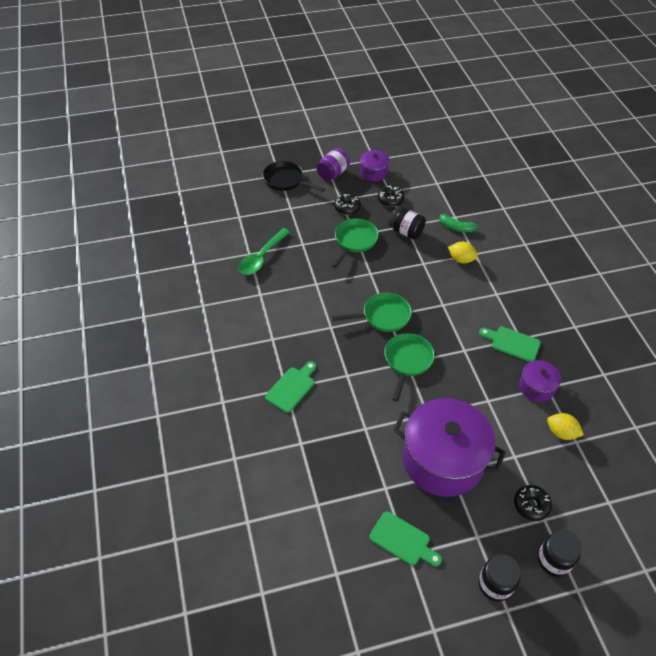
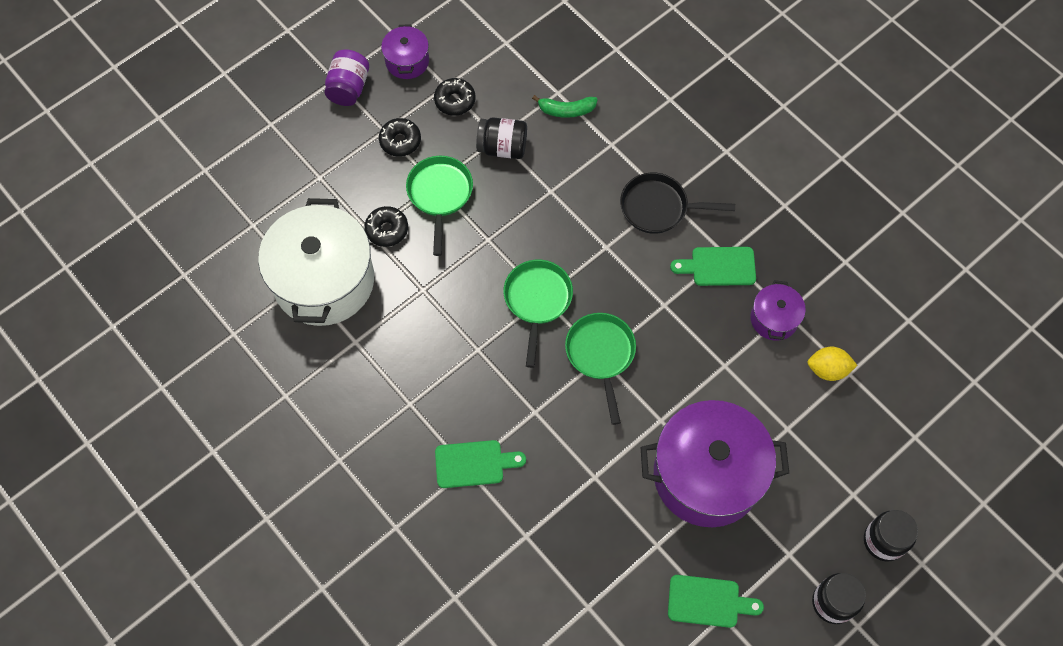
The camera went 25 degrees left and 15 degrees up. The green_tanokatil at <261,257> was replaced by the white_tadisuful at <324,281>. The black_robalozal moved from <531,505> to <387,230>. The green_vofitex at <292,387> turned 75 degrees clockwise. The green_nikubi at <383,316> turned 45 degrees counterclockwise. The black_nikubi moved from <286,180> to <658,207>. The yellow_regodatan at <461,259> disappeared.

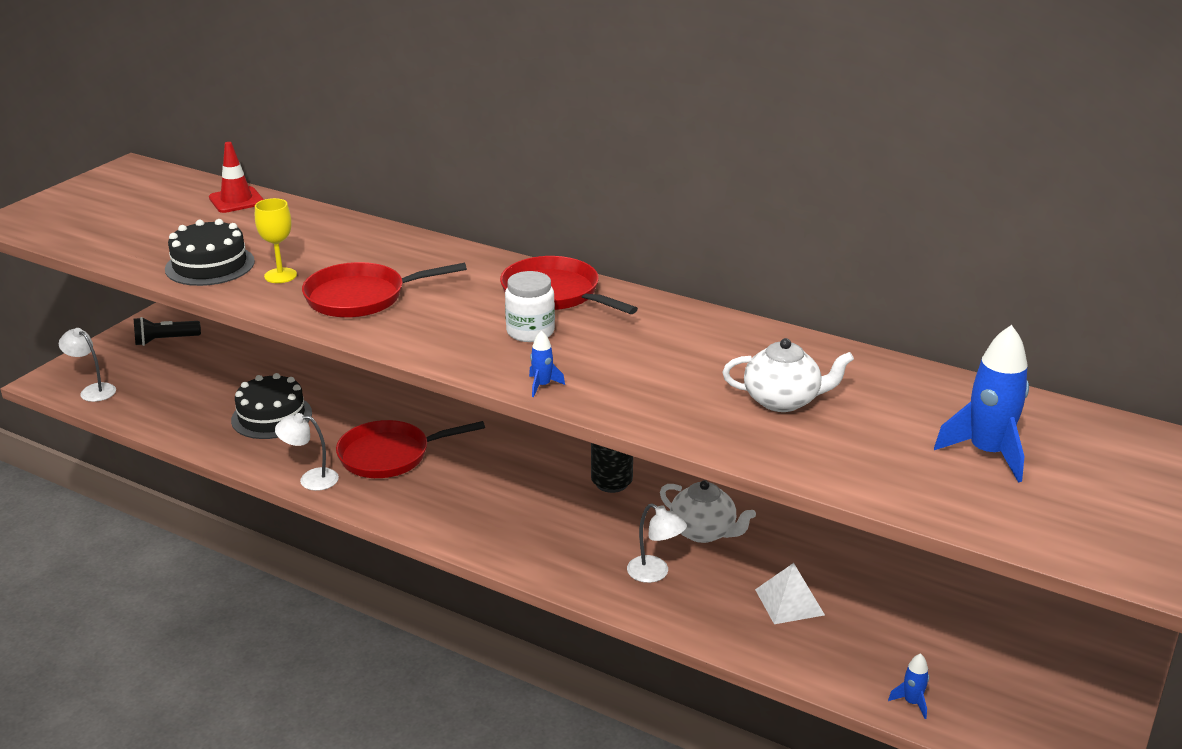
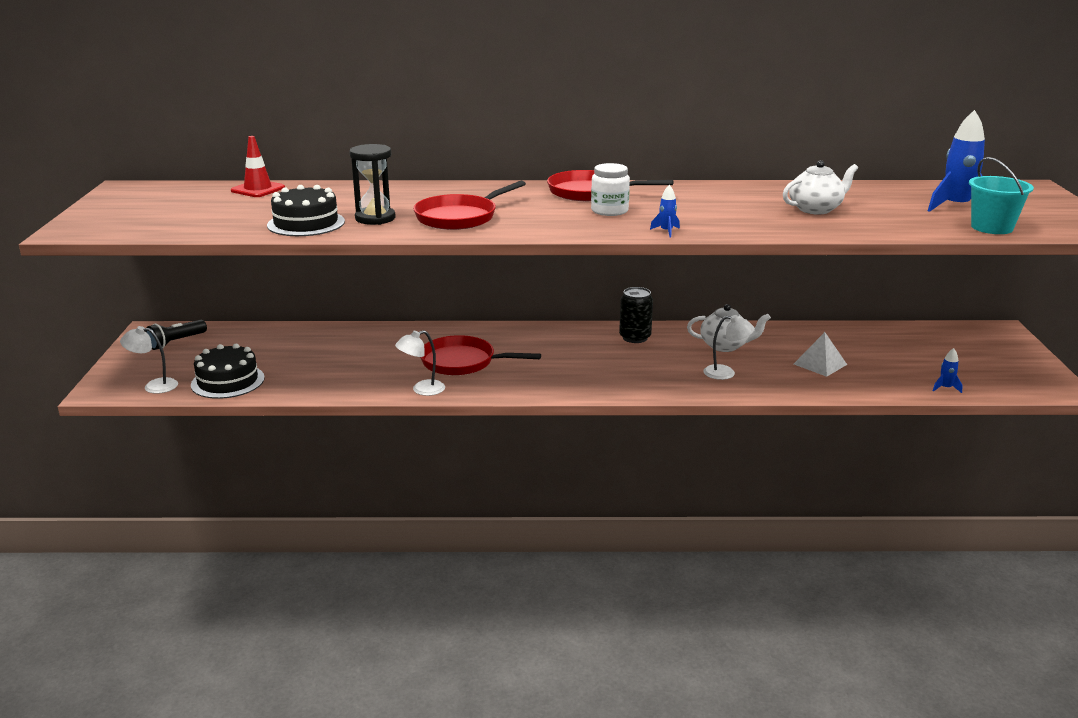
The camera went 30 degrees left and 5 degrees down. The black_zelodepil moved from <271,416> to <228,381>. The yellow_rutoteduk at <280,276> was replaced by the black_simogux at <375,218>. The red_nikubi at <390,455> turned 60 degrees clockwise. The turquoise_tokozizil at <991,227> appeared.

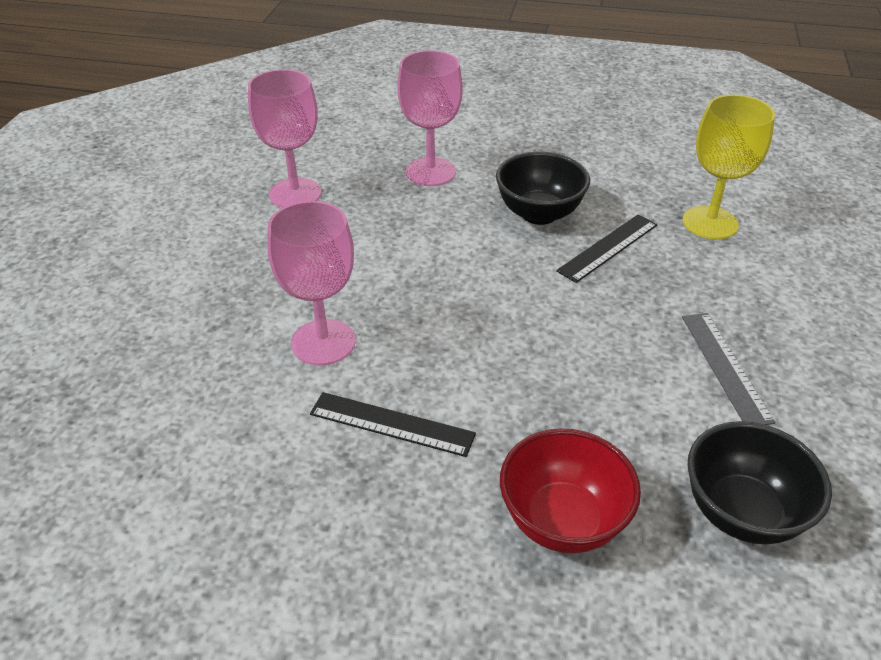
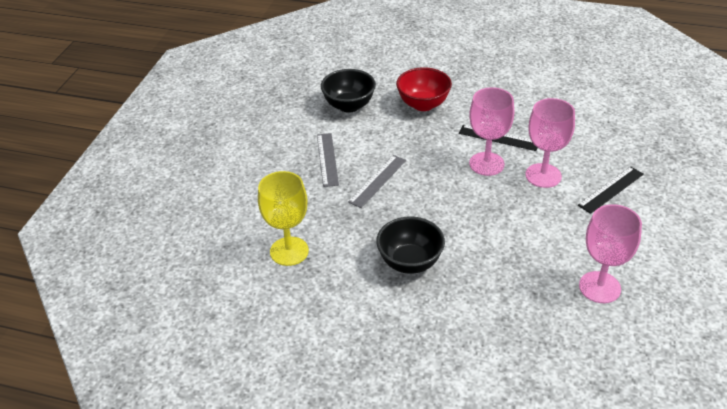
The camera went 175 degrees left and 0 degrees up. The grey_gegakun at <377,181> appeared. The pink_rutoteduk moved from <430,172> to <486,164>. The black_gegakun moved from <608,247> to <611,189>.

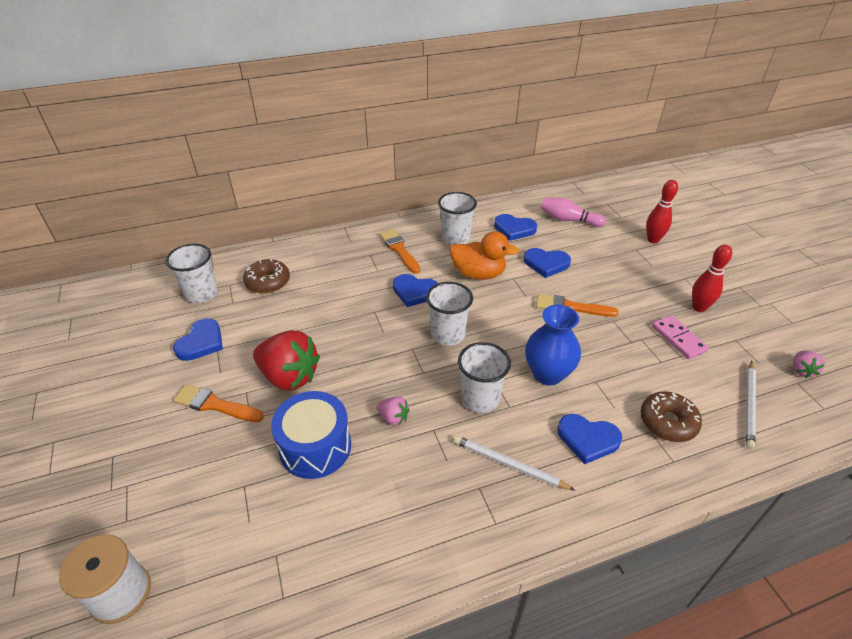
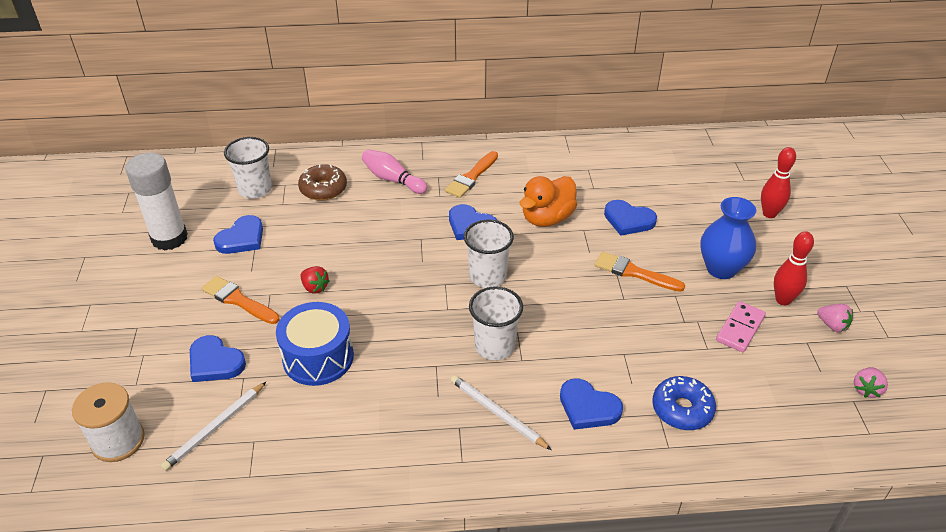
The camera went 15 degrees right and 0 degrees up. The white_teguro at <169,238> appeared. The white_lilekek moved from <749,405> to <215,428>. The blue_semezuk moved from <514,229> to <215,362>. The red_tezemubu at <289,376> changed to 0.46 times the size. The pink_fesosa moved from <568,220> to <393,179>. The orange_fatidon at <399,250> turned 135 degrees counterclockwise. The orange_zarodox at <478,274> turned 105 degrees clockwise. The brown_robalozal at <667,422> became the blue_robalozal at <682,409>. The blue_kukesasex moved from <547,374> to <721,269>. The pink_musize at <678,339> turned 45 degrees clockwise. The pink_tezemubu moved from <393,418> to <832,325>. The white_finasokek at <455,238> disappeared.

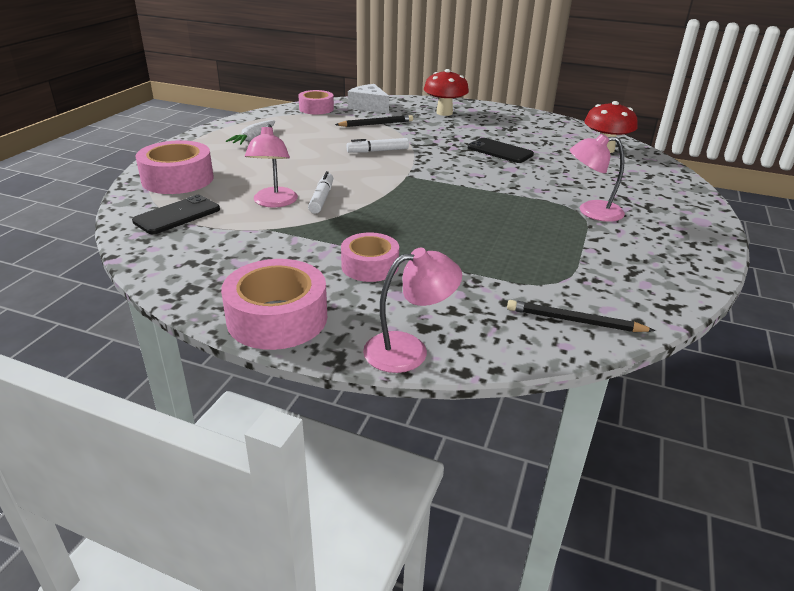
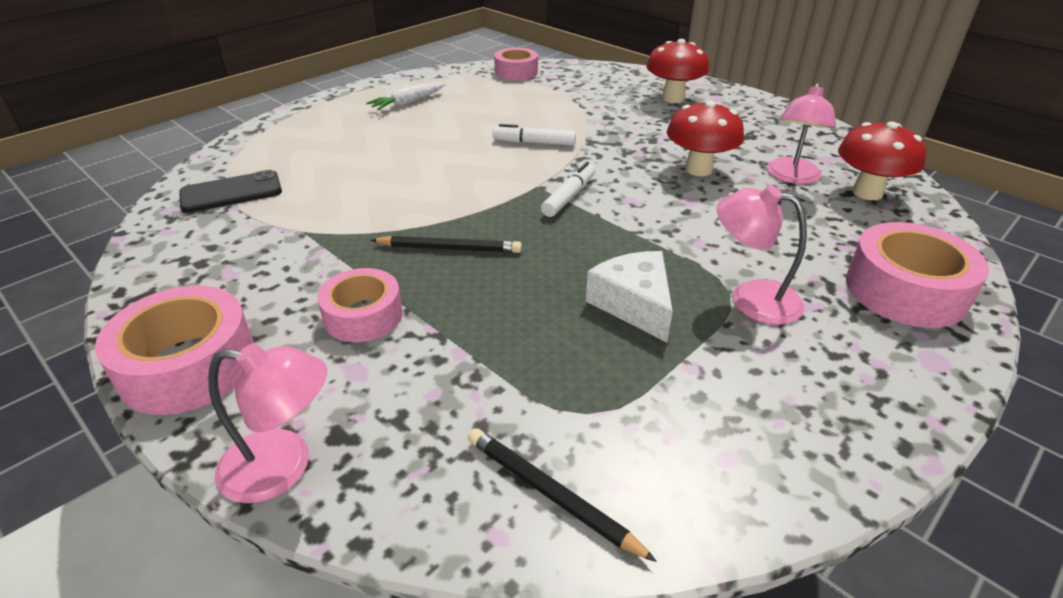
The camera went 25 degrees right and 5 degrees up. The black_lilekek moved from <376,124> to <449,248>. The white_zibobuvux moved from <321,198> to <569,196>. The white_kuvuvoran moved from <369,107> to <634,304>. The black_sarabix at <500,151> was replaced by the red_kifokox at <698,169>. The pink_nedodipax moved from <274,202> to <791,177>. The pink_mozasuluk moved from <177,179> to <905,290>.

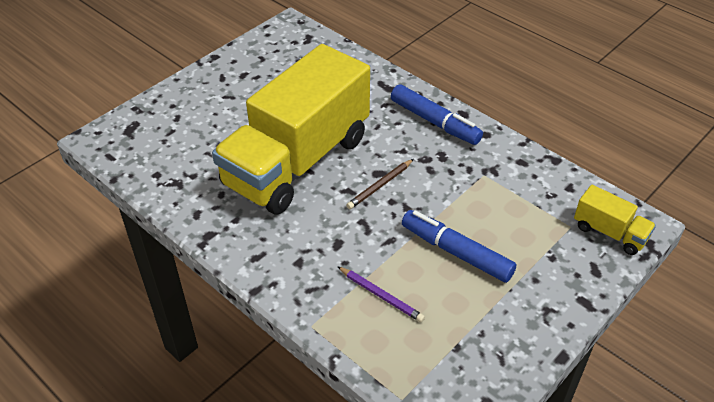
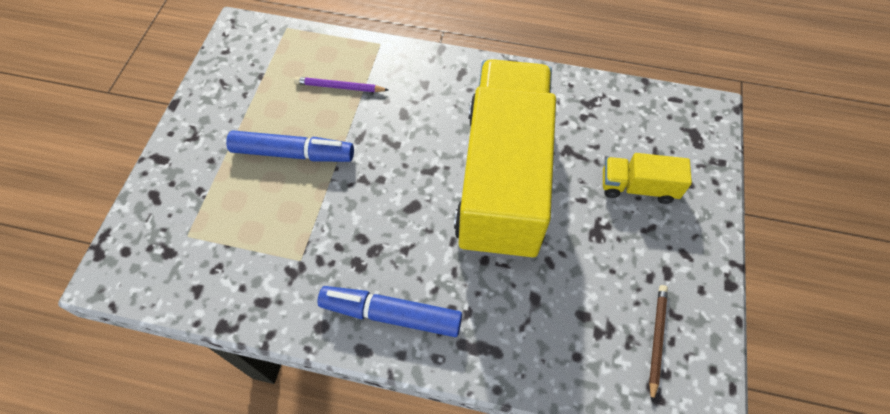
The camera went 150 degrees right and 15 degrees up. The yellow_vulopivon moved from <609,232> to <638,187>. The brown_lilekek moved from <380,186> to <656,339>.

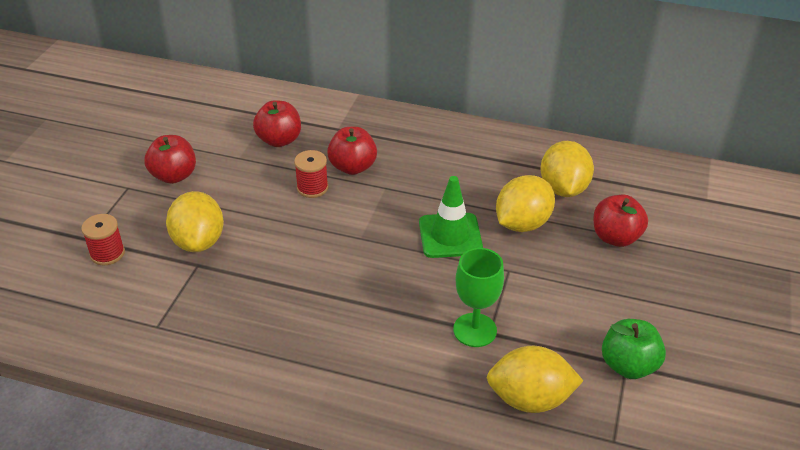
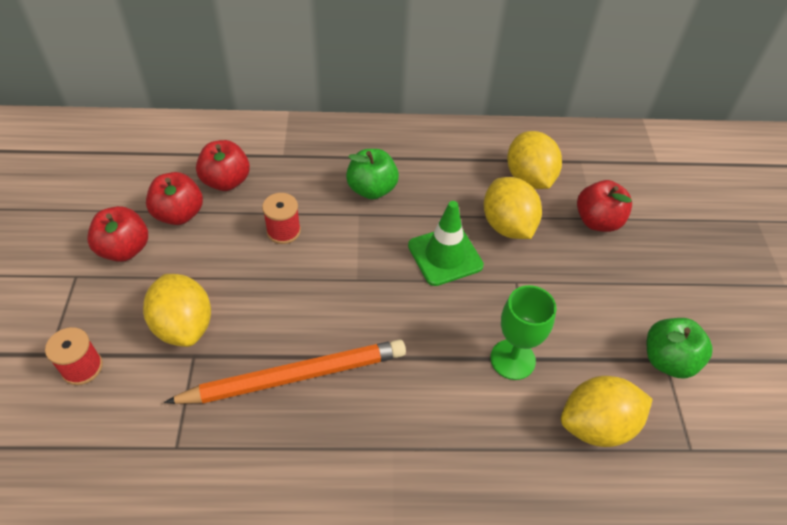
The camera went 20 degrees left and 10 degrees up. The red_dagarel moved from <352,167> to <179,214>. The orange_lilekek at <295,376> appeared. The green_dagarel at <372,189> appeared. The yellow_regodatan at <522,223> turned 45 degrees counterclockwise.

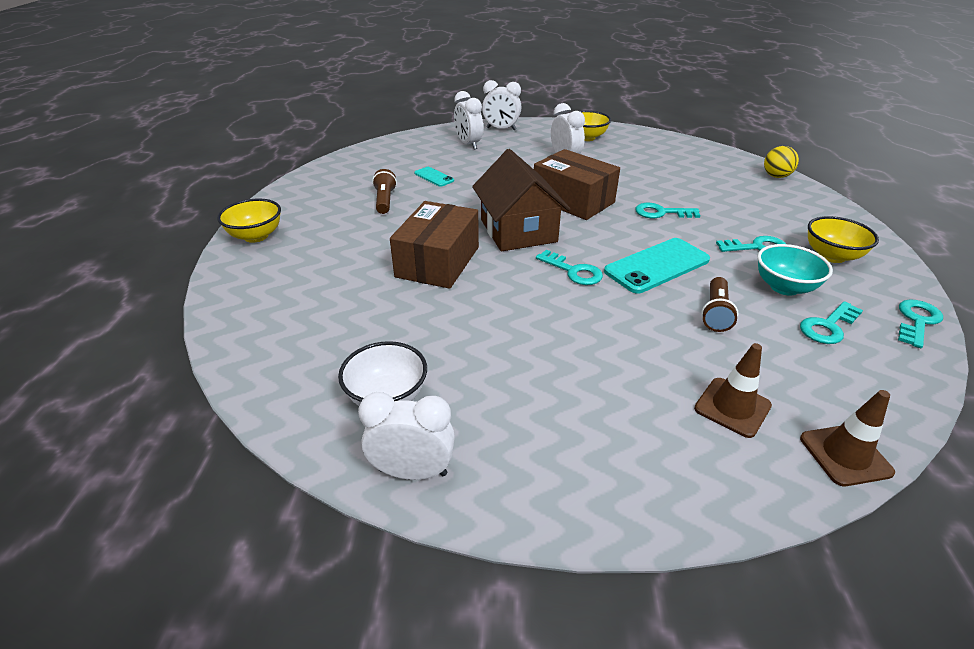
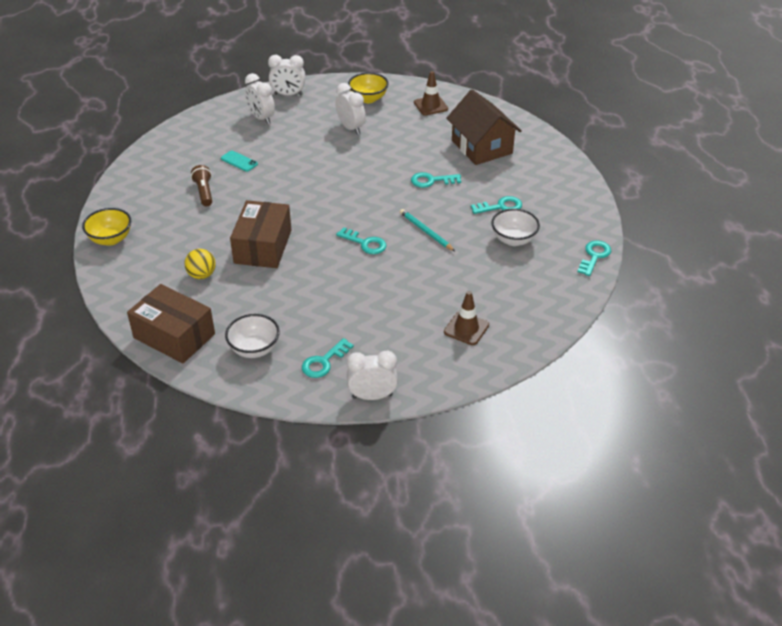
The camera went 10 degrees left and 5 degrees up. The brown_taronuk moved from <573,200> to <174,336>. The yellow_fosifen moved from <776,176> to <202,275>. The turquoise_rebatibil moved from <828,326> to <324,362>. The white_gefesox moved from <412,472> to <372,396>. The turquoise_sarabix at <657,266> was replaced by the turquoise_lilekek at <426,231>. The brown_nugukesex moved from <845,455> to <430,106>. The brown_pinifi moved from <518,230> to <481,147>. The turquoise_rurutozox at <784,287> became the white_rurutozox at <513,240>. The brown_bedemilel at <715,313> disappeared. The yellow_rurutozox at <831,256> disappeared.

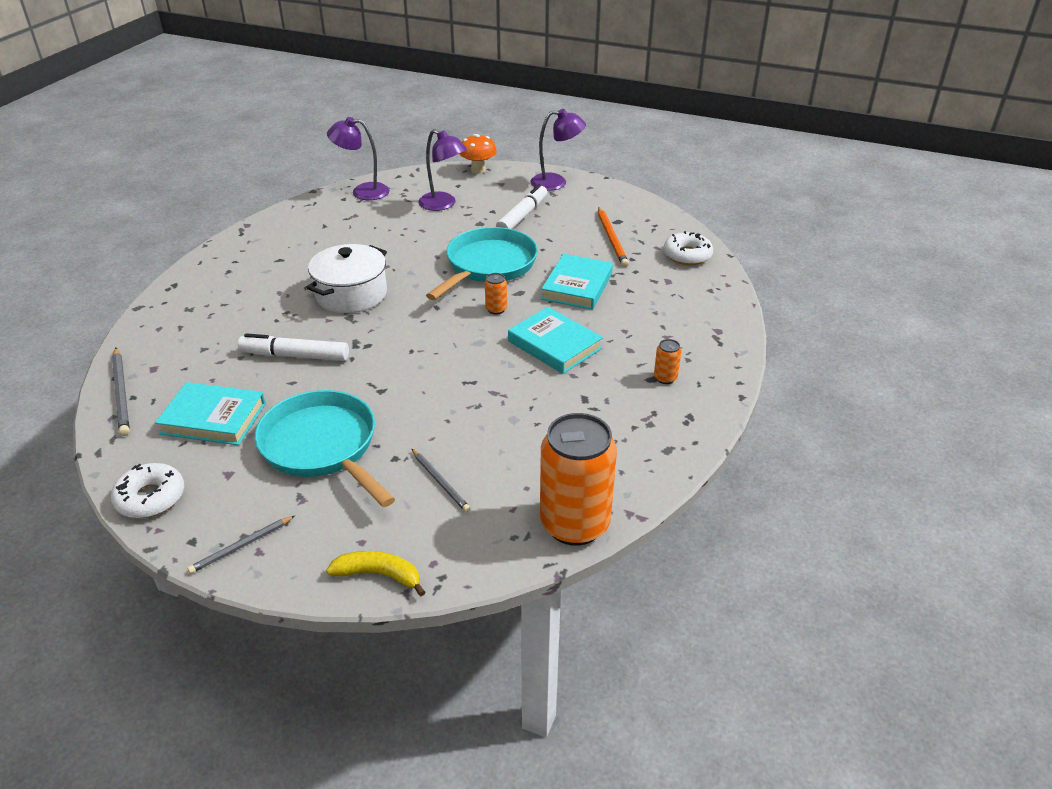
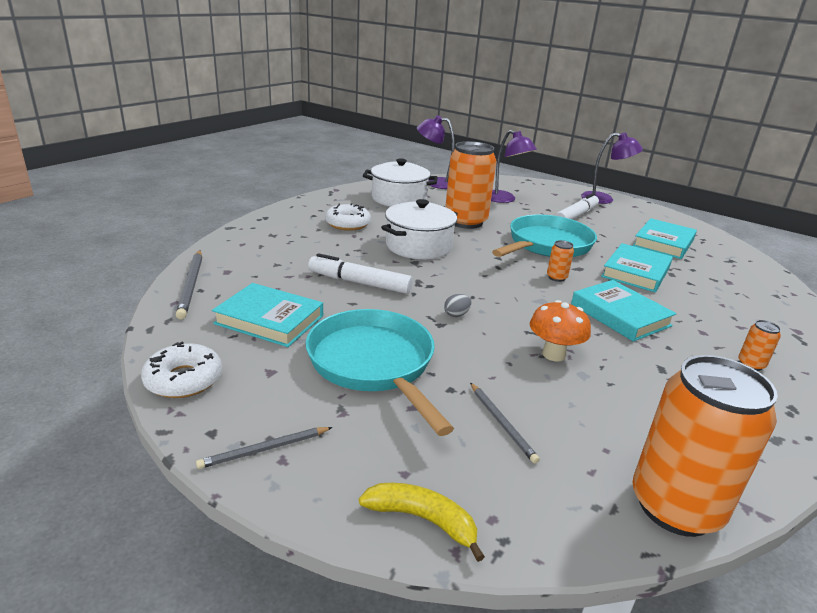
The camera went 10 degrees right and 10 degrees down. The white_robalozal moved from <687,255> to <347,224>. The white_tadisuful at <399,199> appeared. The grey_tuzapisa at <456,314> appeared. The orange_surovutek at <465,222> appeared. The orange_kifokox moved from <478,170> to <553,354>. The orange_lilekek at <612,239> was replaced by the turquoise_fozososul at <663,243>.

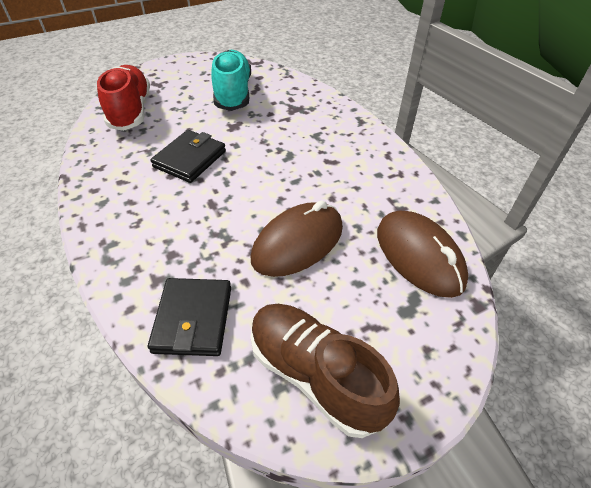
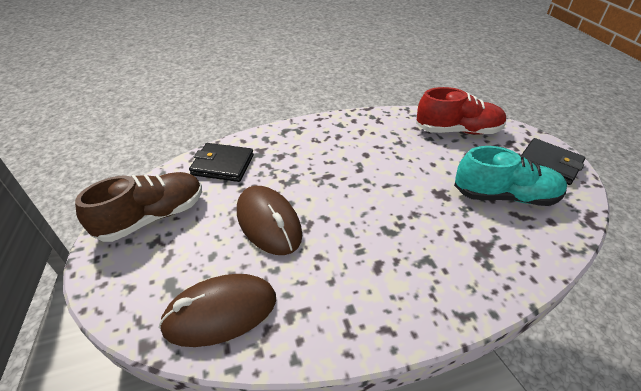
The camera went 100 degrees right and 5 degrees down. The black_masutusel moved from <190,159> to <549,164>.

